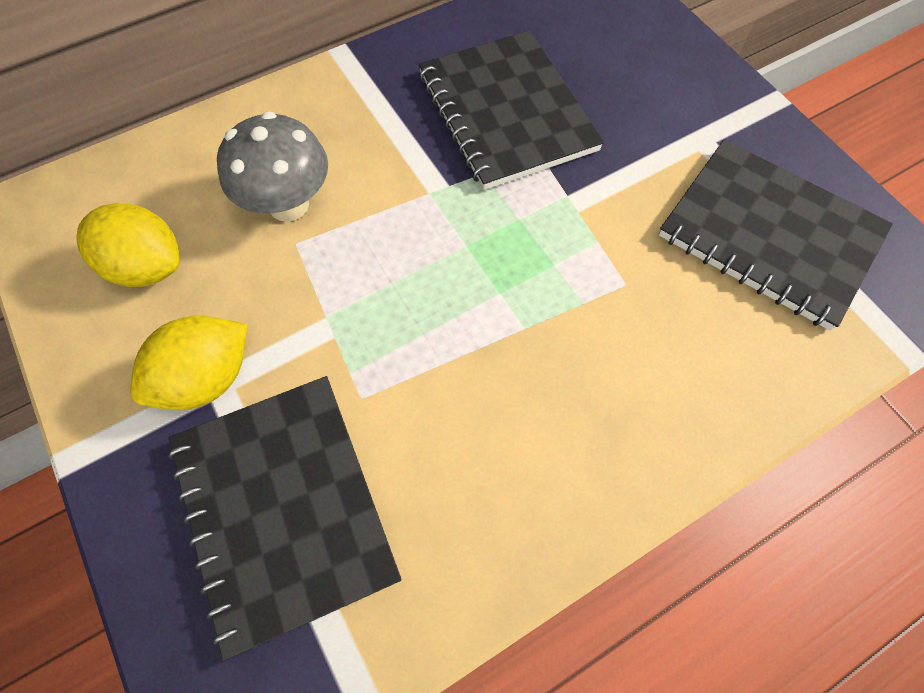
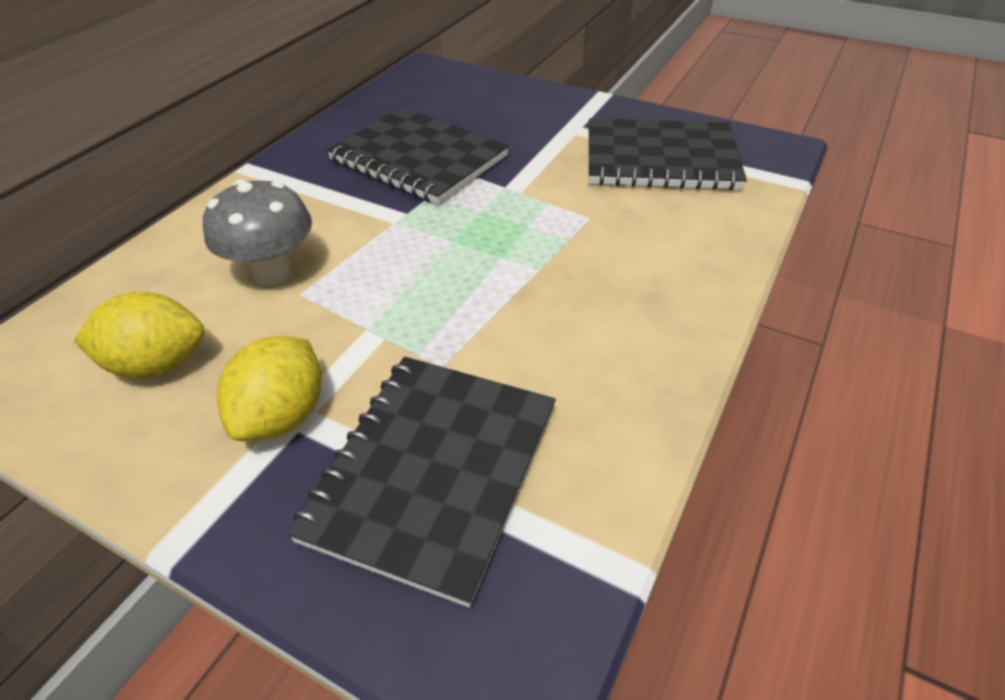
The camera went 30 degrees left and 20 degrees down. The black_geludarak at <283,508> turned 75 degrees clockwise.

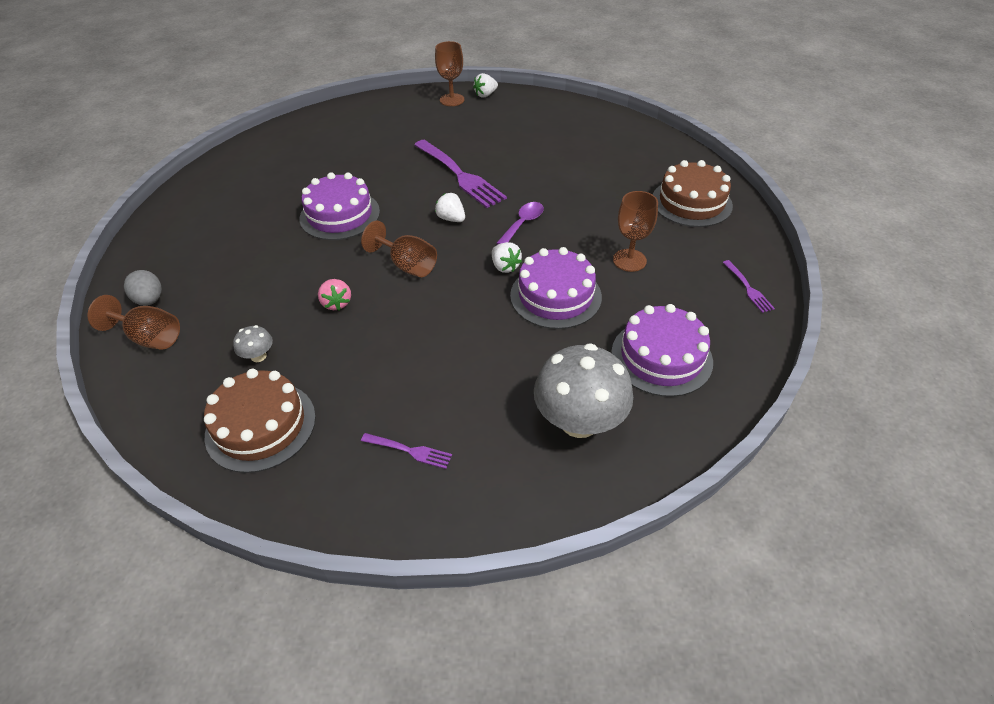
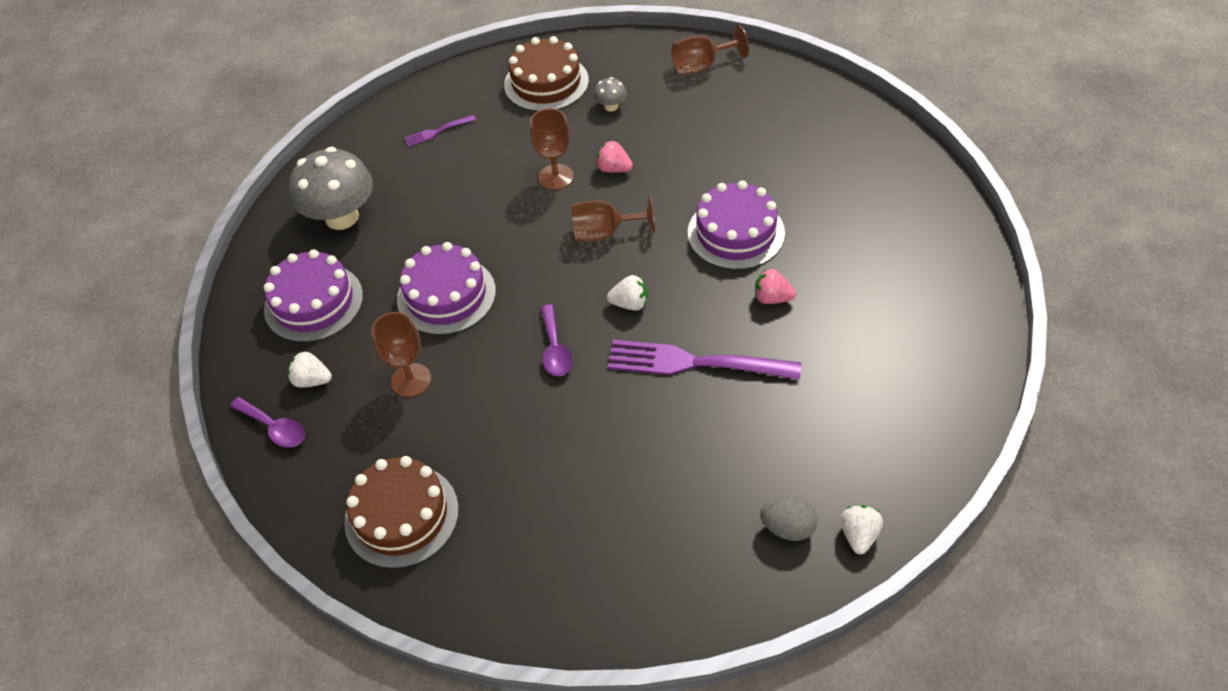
The camera went 140 degrees right and 5 degrees up. The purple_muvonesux at <747,288> was replaced by the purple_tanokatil at <274,428>. The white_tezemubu moved from <505,266> to <312,380>. The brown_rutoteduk moved from <452,100> to <556,177>. The pink_tezemubu at <772,298> appeared. The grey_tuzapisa moved from <150,300> to <787,528>.

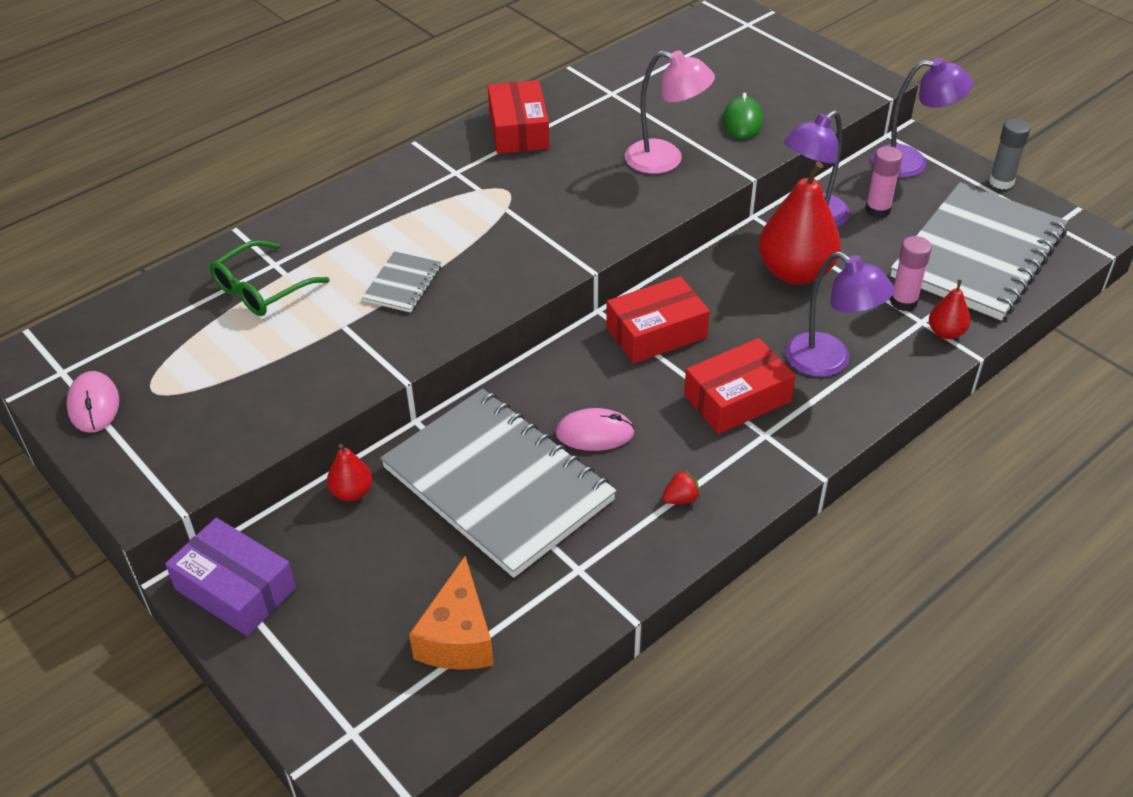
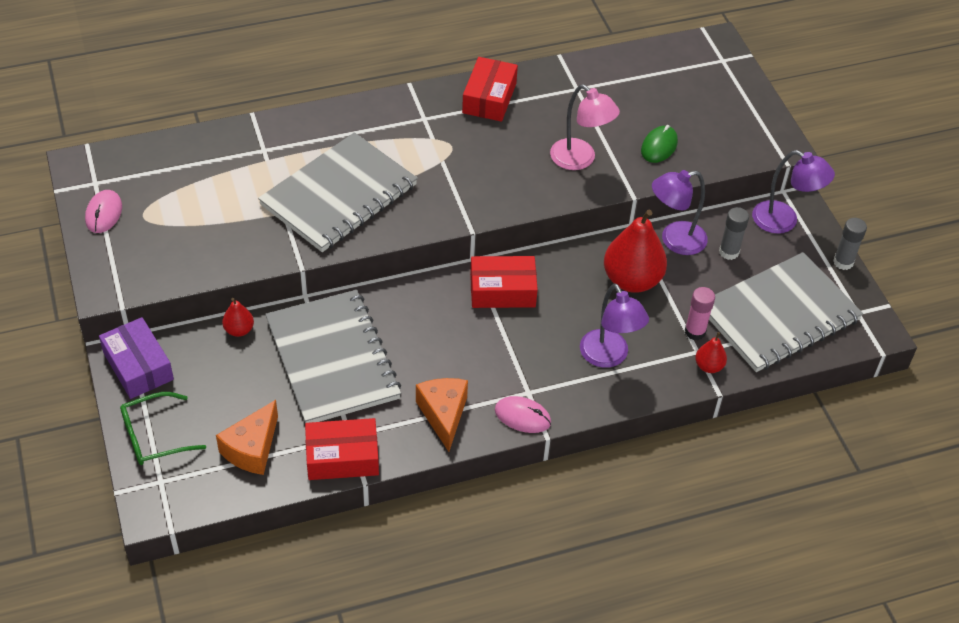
The camera went 20 degrees right and 5 degrees up. The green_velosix moved from <262,289> to <154,436>. The grey_geludarak at <403,284> changed to 2.38 times the size. The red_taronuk moved from <737,398> to <342,457>. The red_tezemubu at <681,499> was replaced by the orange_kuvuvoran at <443,415>. The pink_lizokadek moved from <595,433> to <522,416>. The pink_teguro at <877,210> became the grey_teguro at <729,252>.

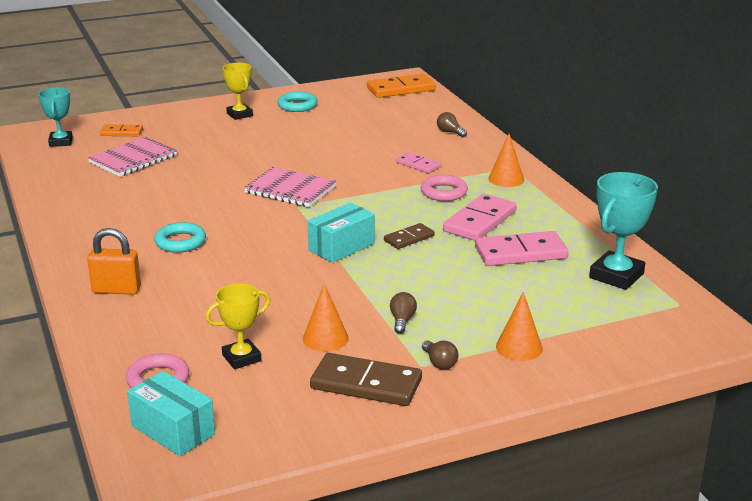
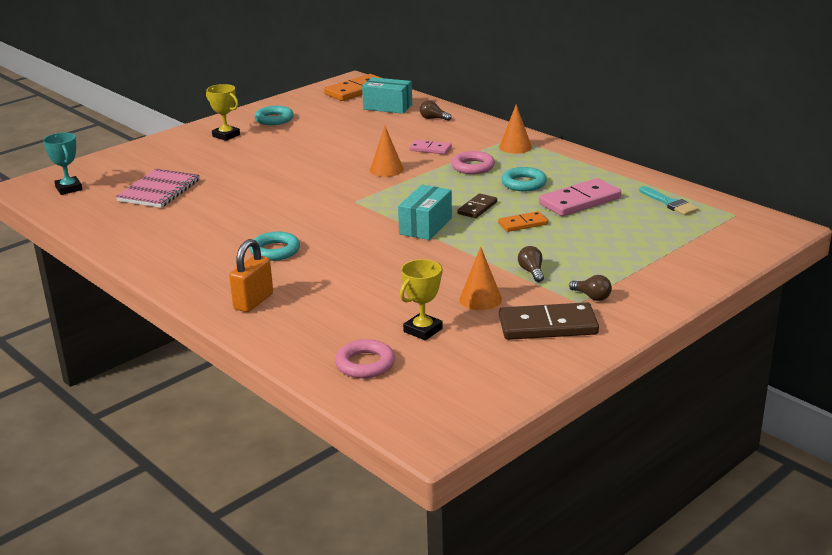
The camera went 20 degrees left and 0 degrees up. The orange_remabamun at <116,290> turned 45 degrees counterclockwise. The turquoise_taronuk moved from <173,430> to <388,107>. The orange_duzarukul moved from <519,347> to <386,169>. The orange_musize moved from <121,132> to <523,224>. The pink_musize at <479,221> was replaced by the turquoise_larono at <524,183>. The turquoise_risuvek at <616,276> was replaced by the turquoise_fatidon at <669,203>. The pink_geludarak at <290,190> disappeared.

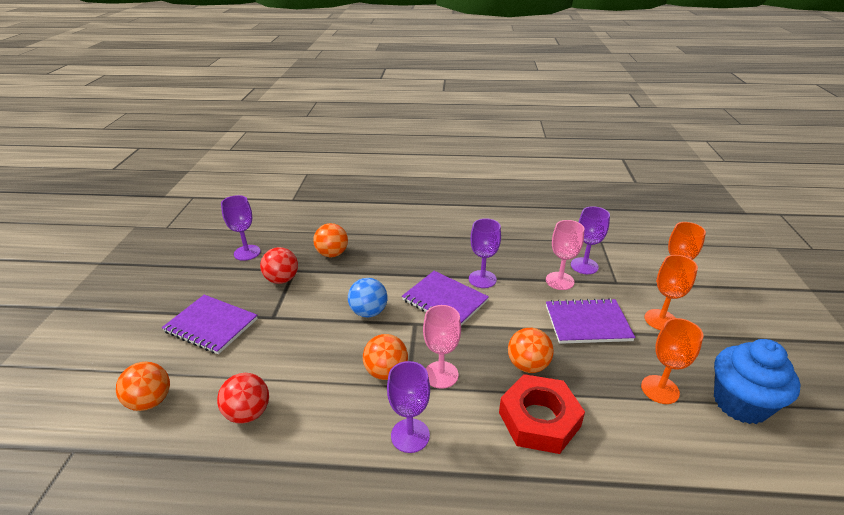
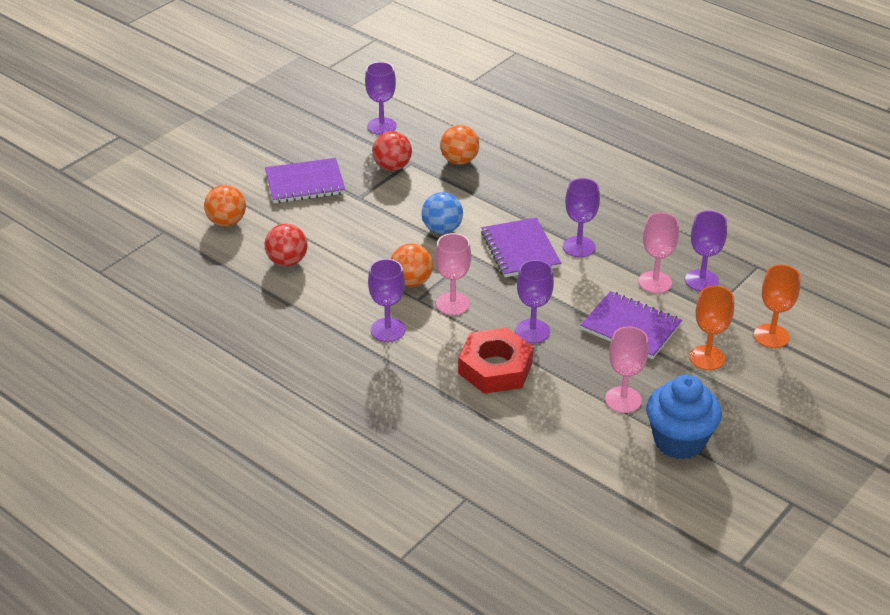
The camera went 35 degrees right and 5 degrees up. The purple_geludarak at <211,325> turned 75 degrees counterclockwise. The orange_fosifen at <528,365> was replaced by the purple_rutoteduk at <532,331>. The orange_rutoteduk at <660,389> became the pink_rutoteduk at <623,400>.

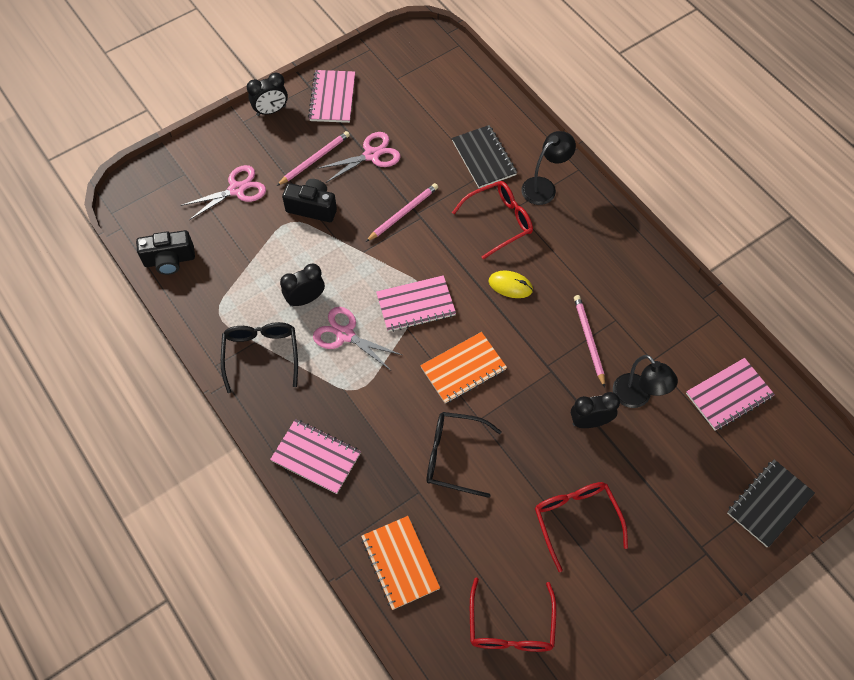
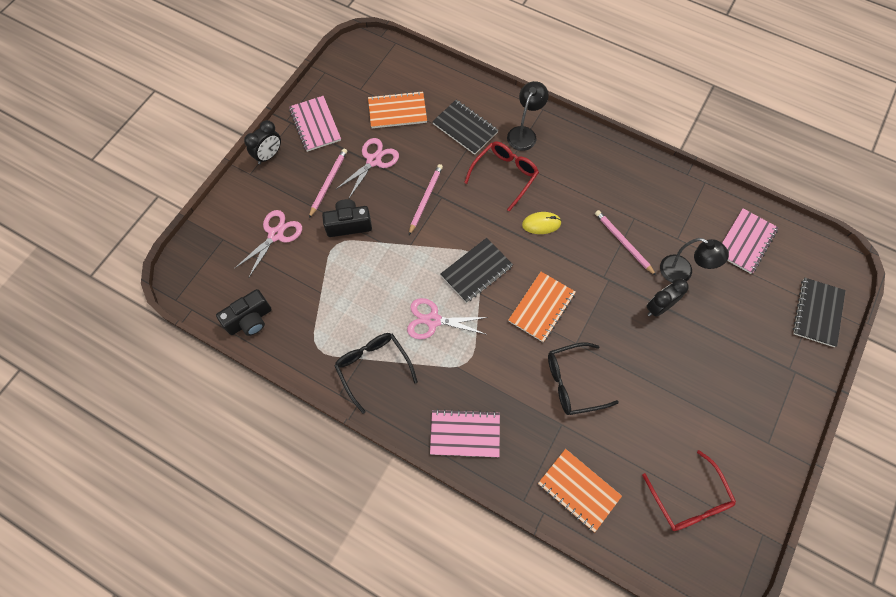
The camera went 25 degrees left and 5 degrees up. The orange_geludarak at <397,111> appeared. The pink_geludarak at <416,305> became the black_geludarak at <476,271>. The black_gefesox at <305,299> disappeared. The red_velosix at <576,519> disappeared.

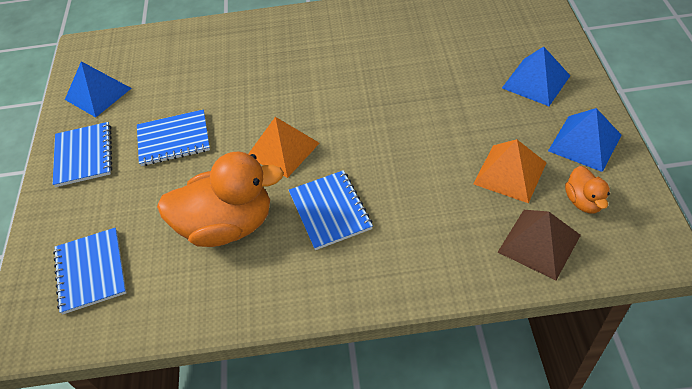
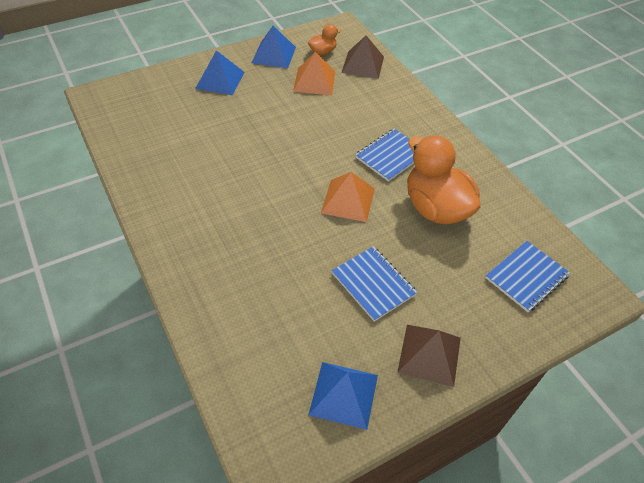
The camera went 120 degrees left and 0 degrees up. The blue_geludarak at <83,156> was replaced by the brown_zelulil at <429,354>.

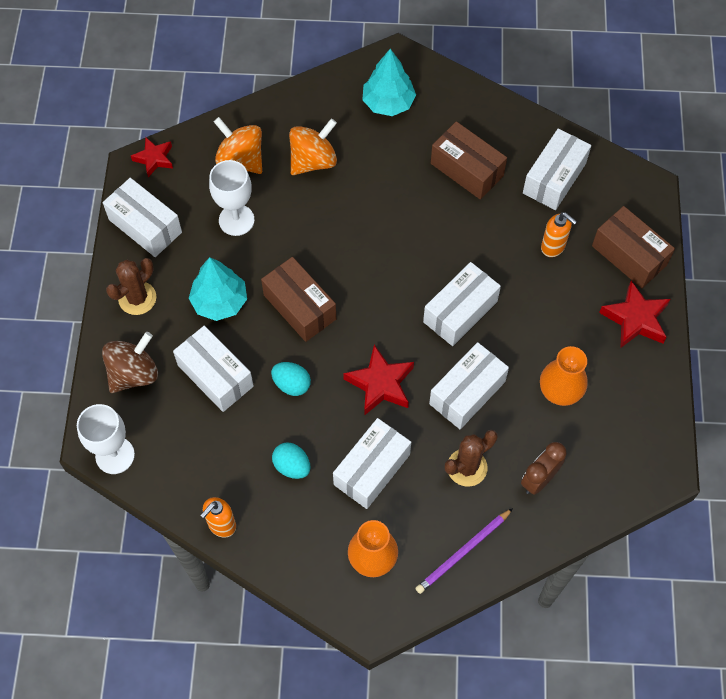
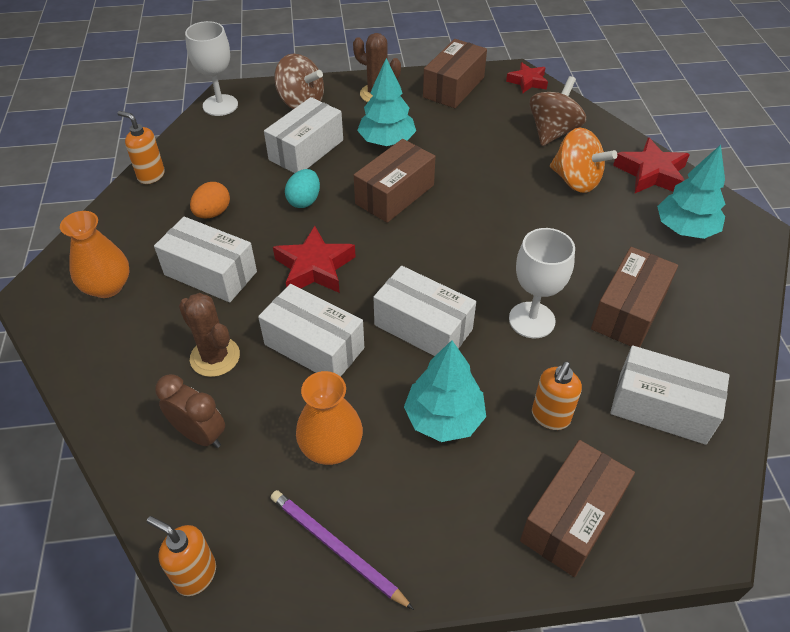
The camera went 80 degrees right and 15 degrees down. The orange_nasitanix at <195,575> appeared. The turquoise_tuzapisa at <292,466> became the orange_tuzapisa at <213,213>. The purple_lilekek moved from <463,552> to <336,548>. The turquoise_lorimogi at <444,418> appeared. The white_taronuk at <145,226> became the brown_taronuk at <453,87>. The white_rutoteduk moved from <236,220> to <531,320>. The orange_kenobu at <241,159> became the brown_kenobu at <553,132>. The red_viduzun moved from <635,319> to <651,173>.

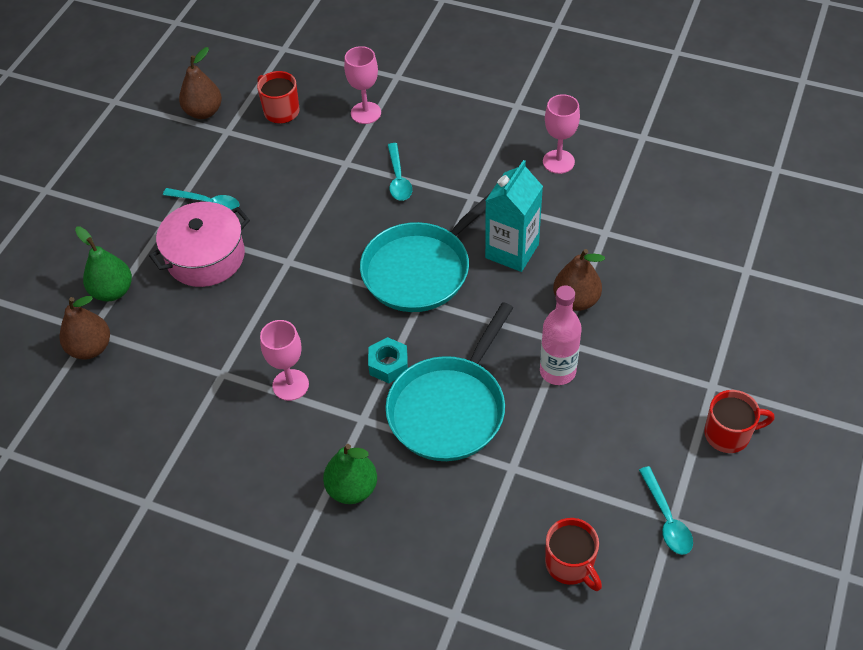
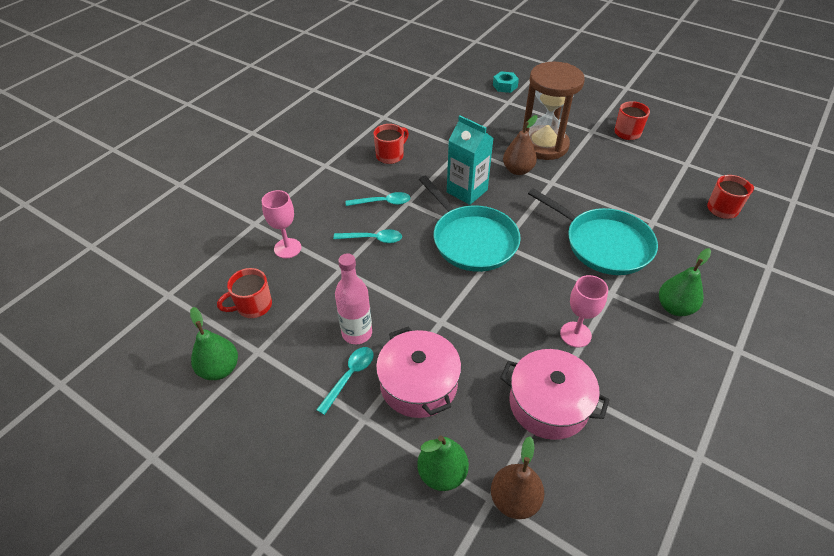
The camera went 80 degrees left and 5 degrees down. The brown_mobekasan at <203,112> became the green_mobekasan at <219,369>. The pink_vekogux moved from <557,371> to <357,333>. The turquoise_tanokatil moved from <666,519> to <383,202>. The pink_rutoteduk at <558,162> was replaced by the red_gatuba at <390,155>. The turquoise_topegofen moved from <388,364> to <505,86>. The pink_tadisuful at <548,404> appeared. The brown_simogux at <544,145> appeared.

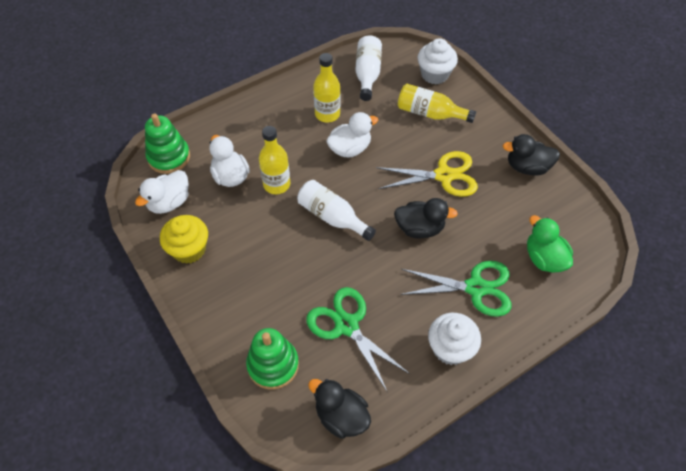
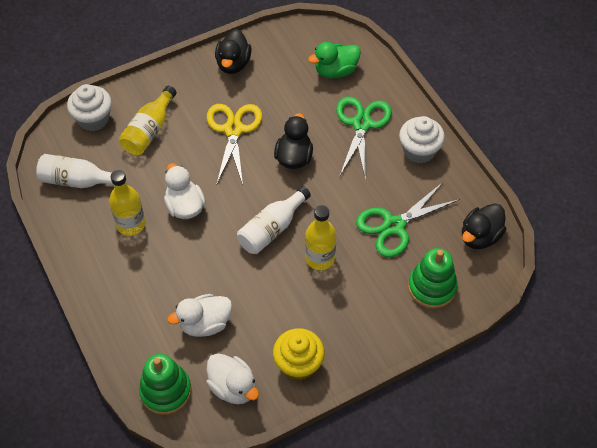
The camera went 85 degrees left and 0 degrees up. The yellow_vekogux moved from <276,184> to <320,258>.

